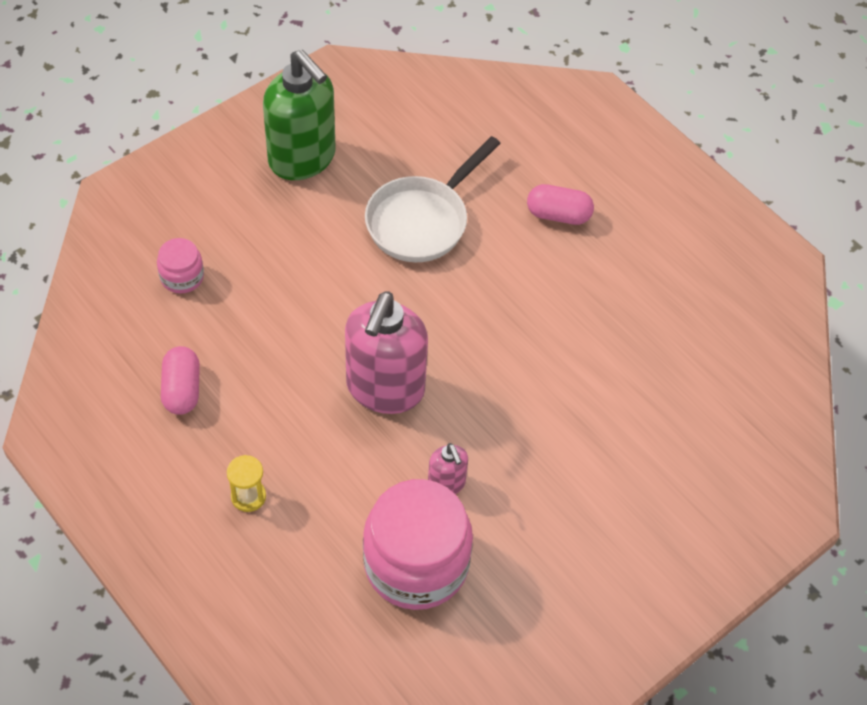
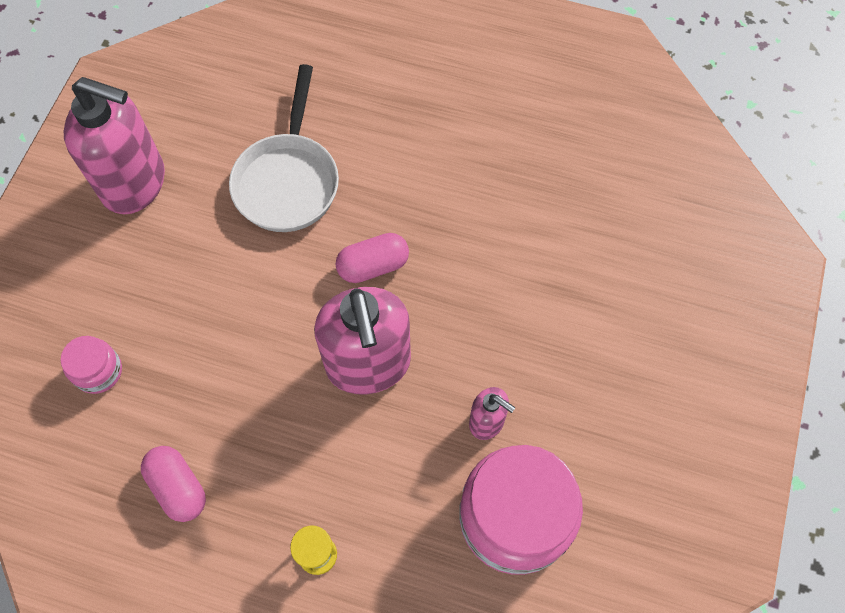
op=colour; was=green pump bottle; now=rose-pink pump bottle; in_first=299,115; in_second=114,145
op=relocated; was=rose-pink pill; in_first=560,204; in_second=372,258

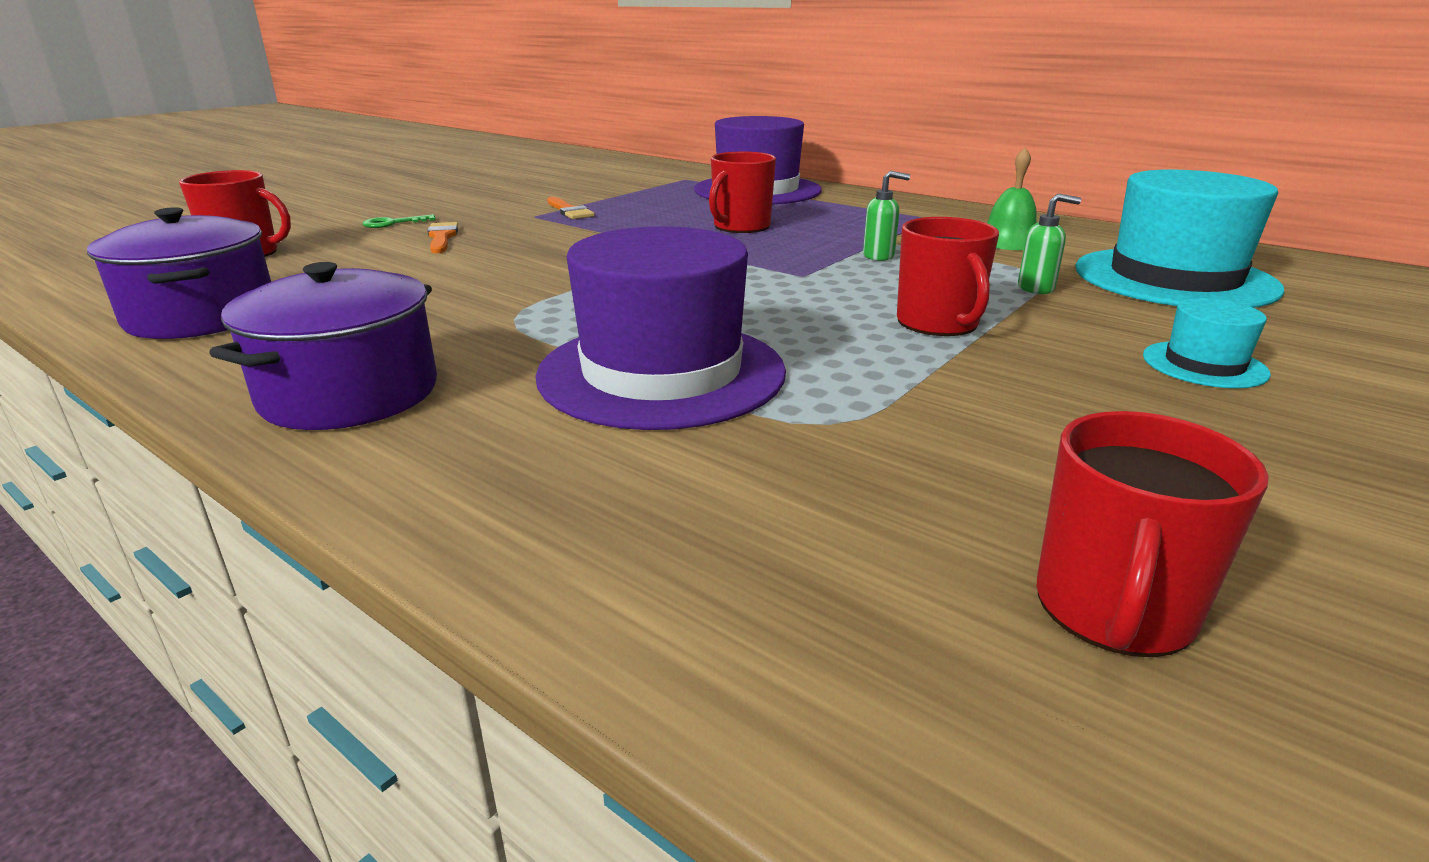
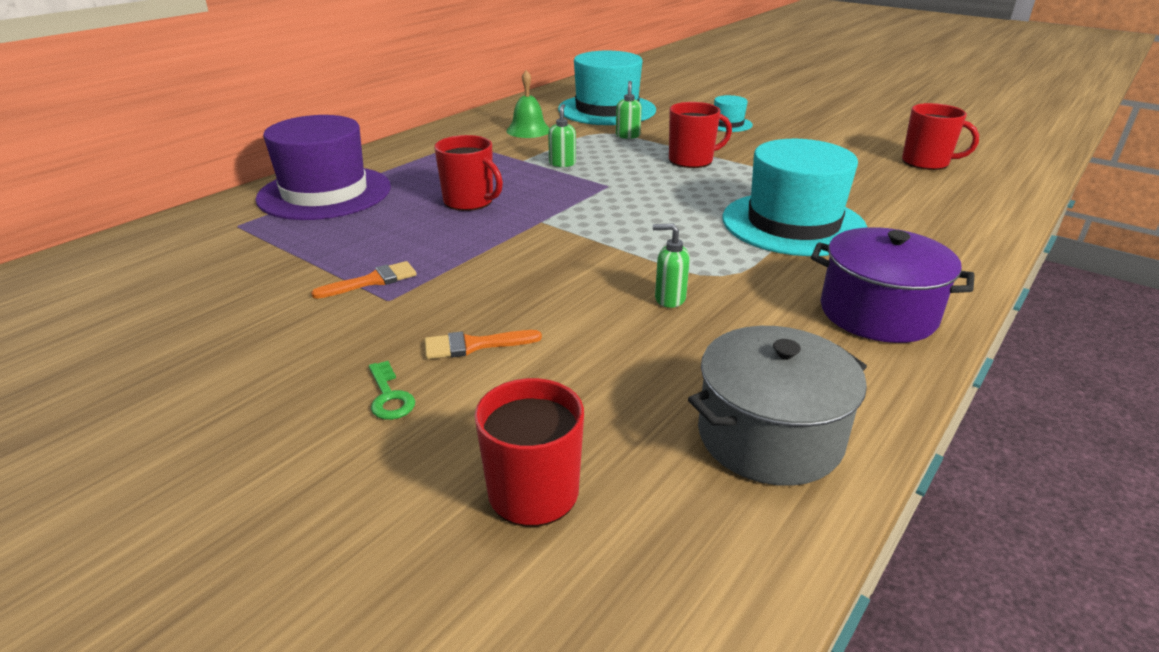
op=colour; was=royal purple stockpot; now=grey stockpot; in_first=179,273; in_second=777,406
op=colour; was=royal purple tall hat; now=turquoise tall hat; in_first=660,328; in_second=795,197
op=appeared; now=green pump bottle; in_second=671,265

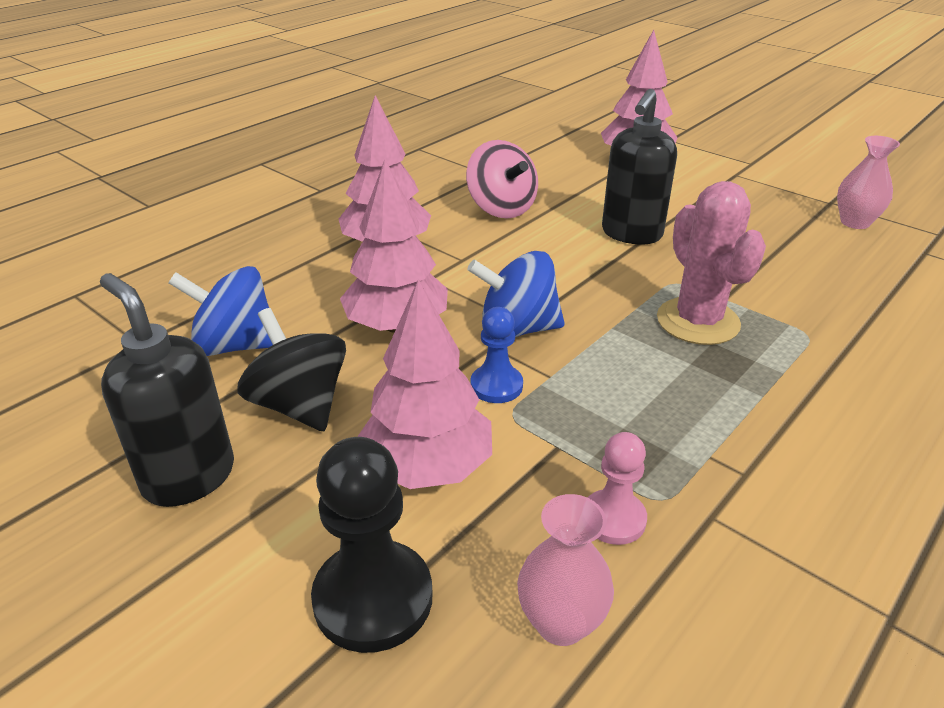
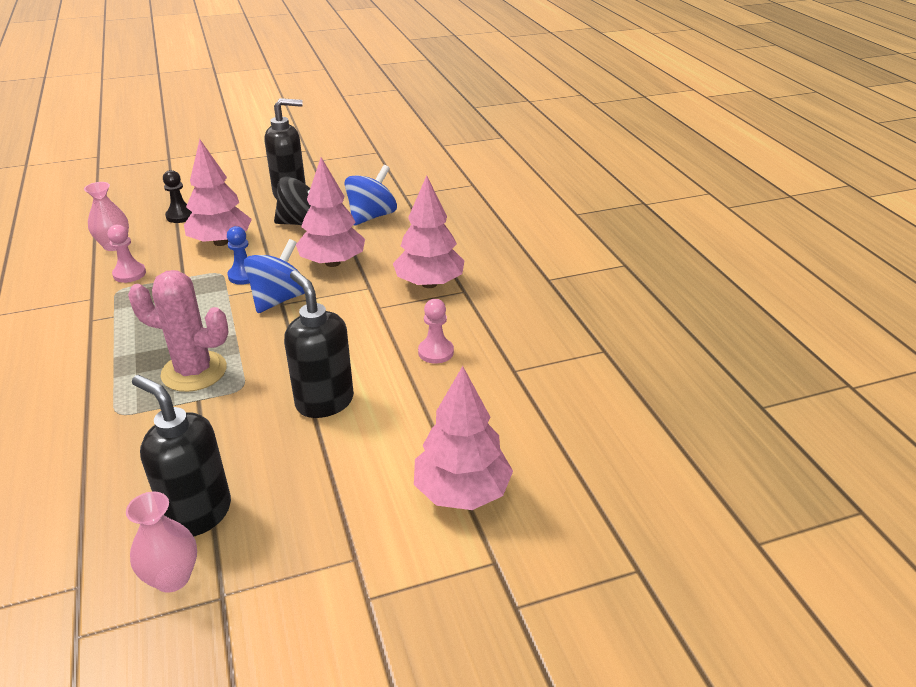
op=exchanged; was=rose-pink spinning top; now=rose-pink game pawn; in_first=502,179; in_second=436,331
op=size; was=jet-black game pawn; in_first=371,545; in_second=177,196; ratio=0.59
op=appeared; now=jet-black pump bottle; in_second=181,455

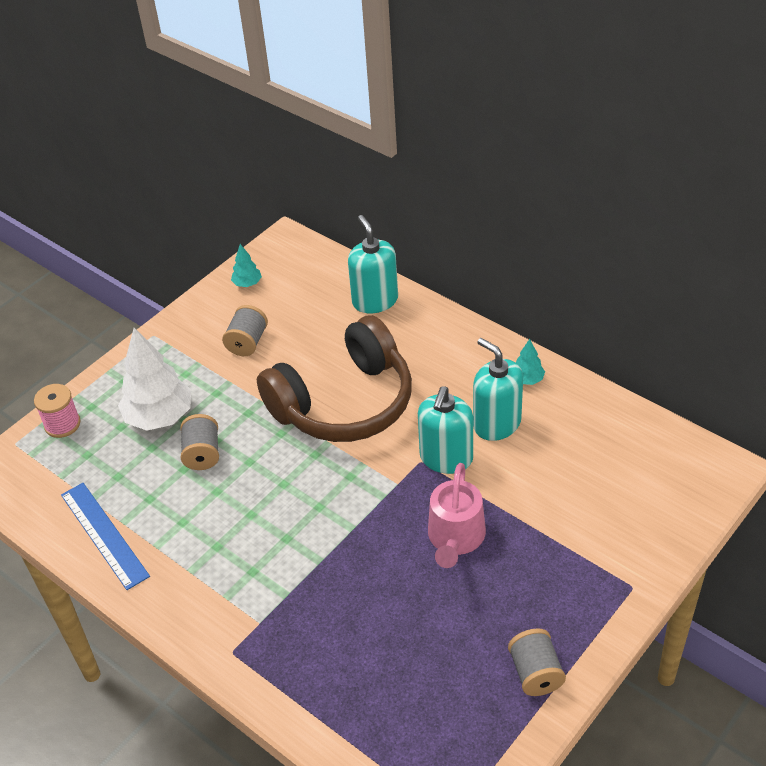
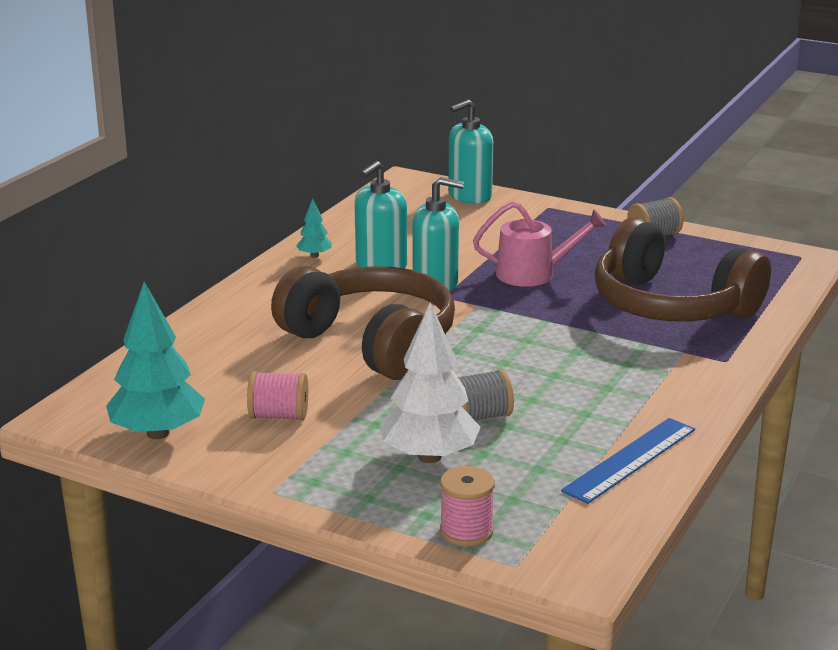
op=relocated; was=turquoise pump bottle; in_first=373,264; in_second=470,152
op=size; was=turquoise toy tree; in_first=246,265; in_second=155,360; ratio=2.15
op=colour; was=grey spool; now=rose-pink spool; in_first=245,330; in_second=277,395
op=appeared; now=russet over-ear headphones; in_second=683,269

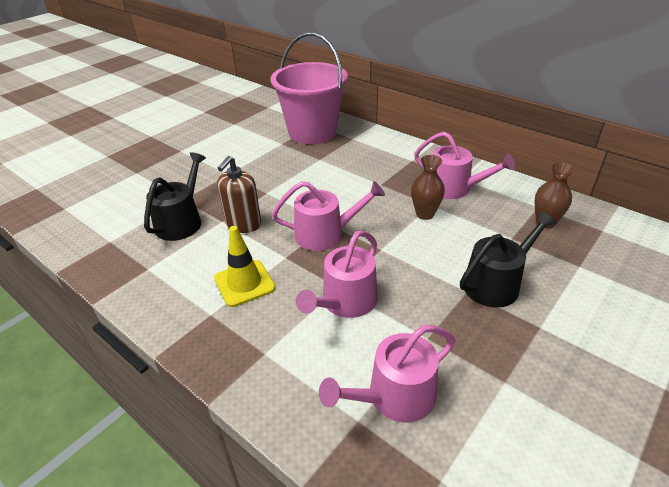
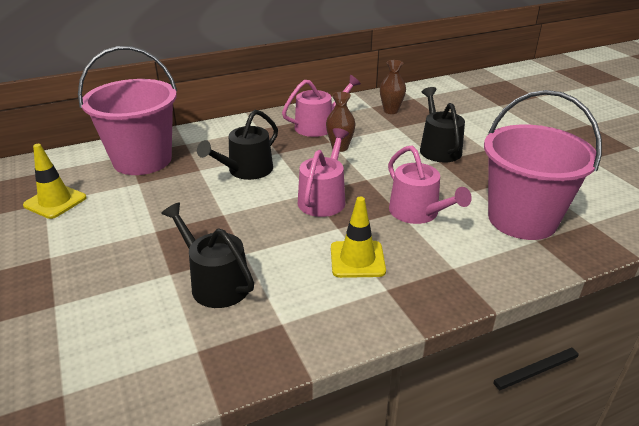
op=missing; was=russet pump bottle; in_first=239,194
op=exchanged; was=rose-pink sprinkling can; now=rose-pink sand bucket; in_first=387,373; in_second=543,165
op=appeared; now=jet-black sprinkling can; in_second=237,145
op=appeared; now=golden safety cone; in_second=55,181

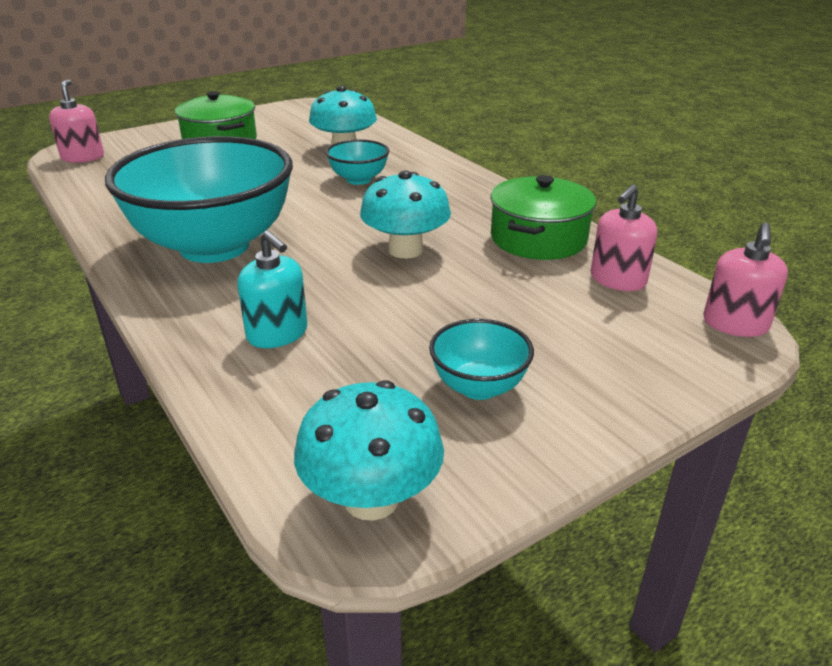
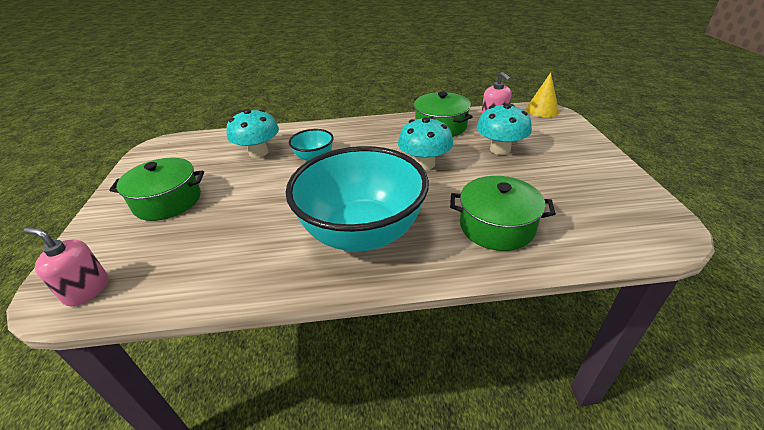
op=exchanged; was=rose-pink pump bottle; now=golden solid cone; in_first=745,280; in_second=542,95
op=exchanged; was=turquoise pump bottle; now=green stockpot; in_first=272,289; in_second=503,213
op=missing; was=turquoise serving bowl; in_first=481,359
op=relocated; was=turquoise mushroom; in_first=369,450; in_second=504,129

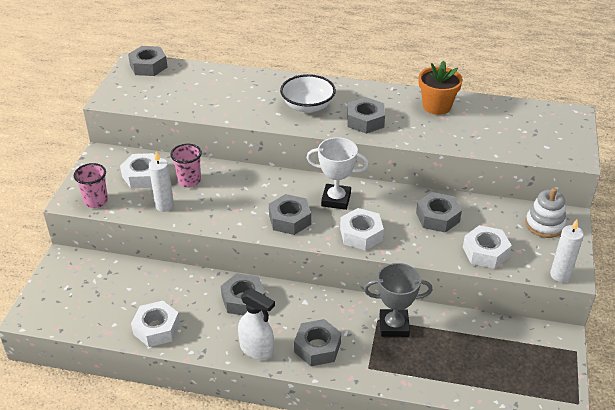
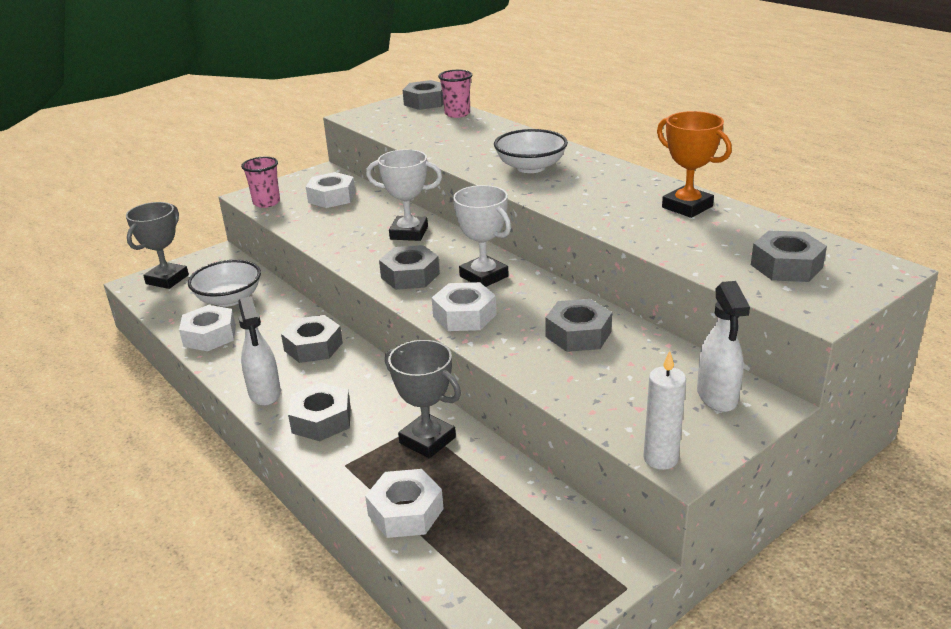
op=exchanged; was=orange-coloured potted plant; now=orange-coloured prize cup; in_first=441,88; in_second=694,164
op=relocated; was=grey hex nut; in_first=366,115; in_second=789,256
op=relocated; was=rose-pink cup; in_first=186,165; in_second=455,94
op=missing; was=white candle; in_first=161,181
op=exchanged; was=white ring stacker; now=white spray bottle; in_first=545,213; in_second=723,346
op=relocated; was=white hex nut; in_first=487,247; in_second=404,503
op=appeared; now=white prize cup; in_second=404,195
op=appeared; now=grey prize cup; in_second=157,245
op=appeared; now=white serving bowl; in_second=224,283

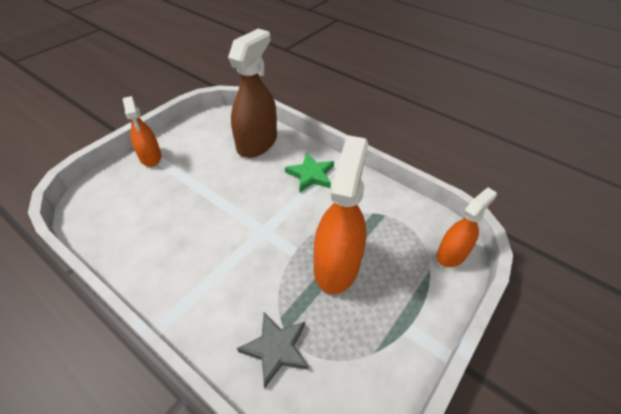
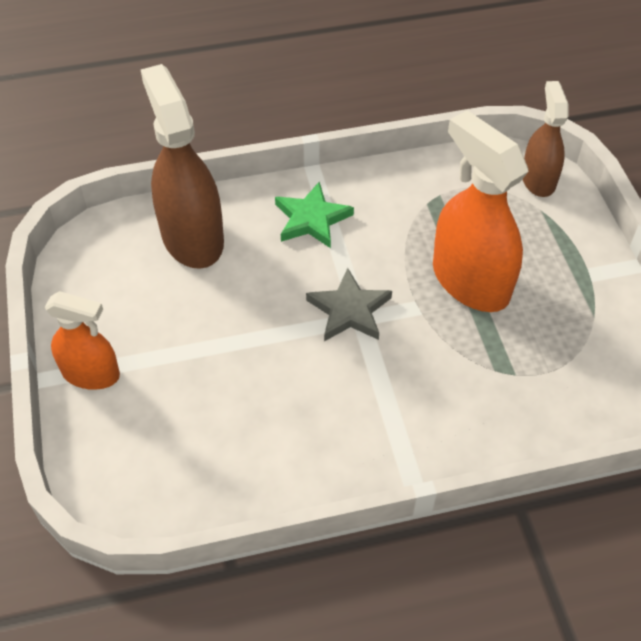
op=colour; was=orange-coloured spray bottle; now=russet spray bottle; in_first=466,227; in_second=545,139
op=relocated; was=grey star shape; in_first=273,350; in_second=349,304

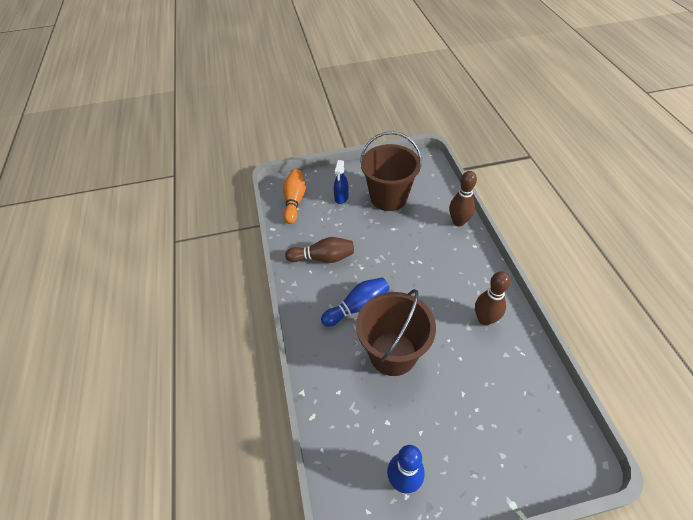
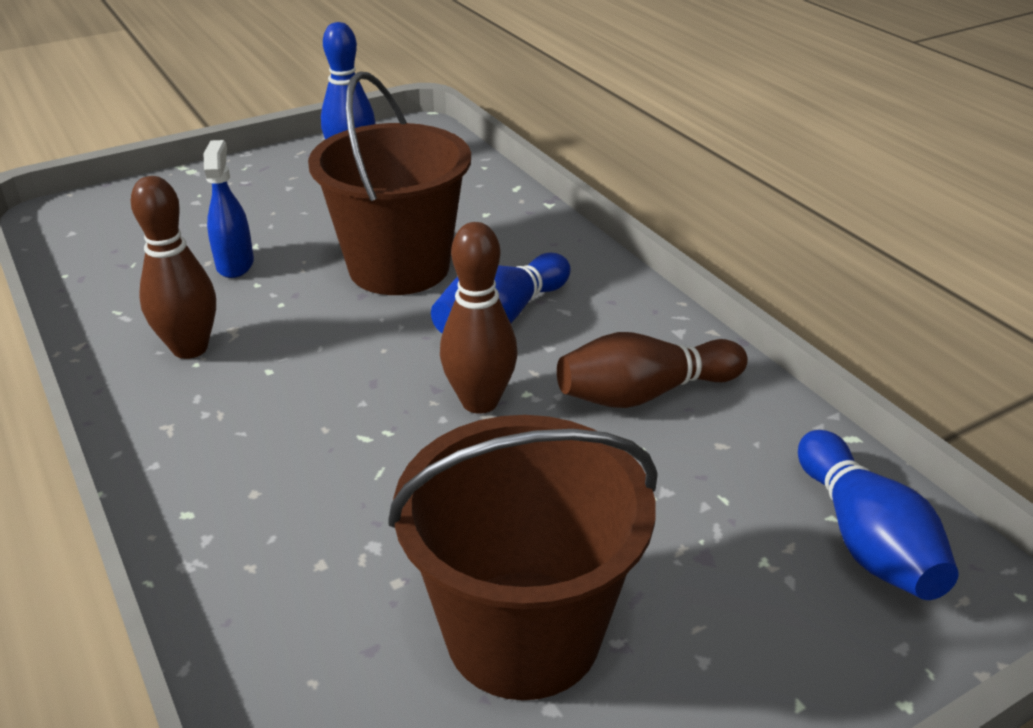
op=relocated; was=blue spray bottle; in_first=341,182; in_second=229,209
op=colour; was=orange-coloured bowling pin; now=blue bowling pin; in_first=294,196; in_second=878,515
op=relocated; was=russet bowling pin; in_first=463,198; in_second=479,318

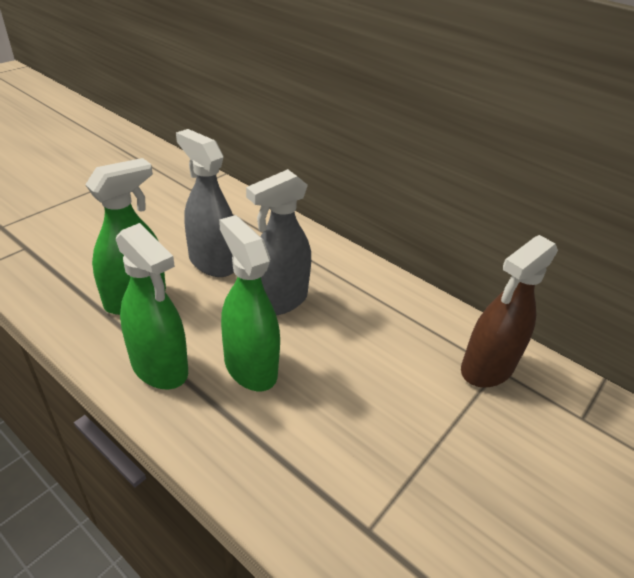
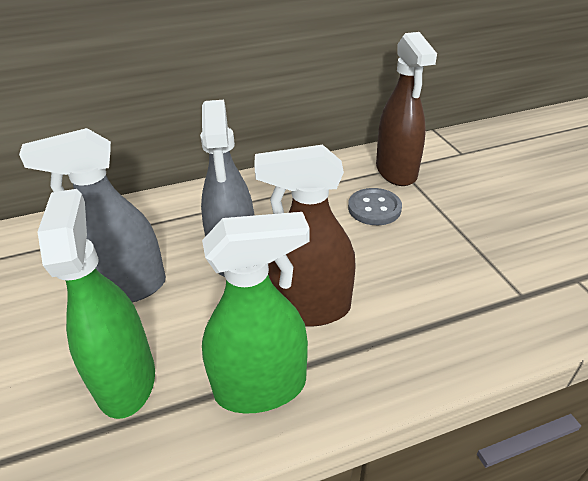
op=colour; was=green spray bottle; now=russet spray bottle; in_first=249,303; in_second=305,236
op=appeared; now=grey sewing button; in_second=375,206

